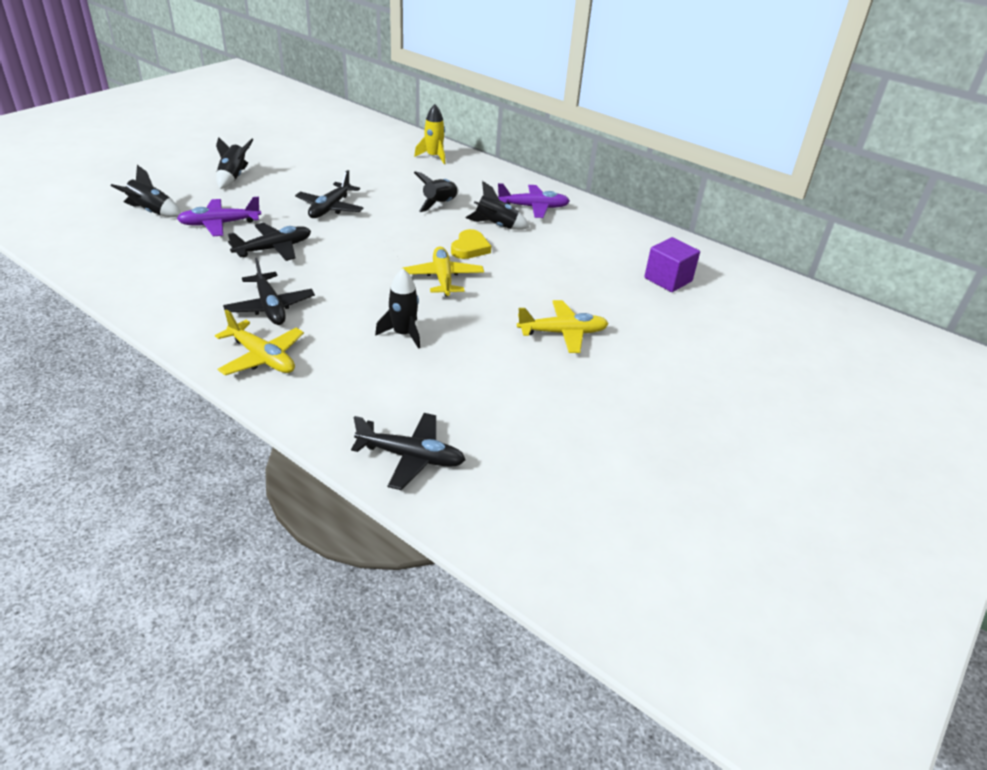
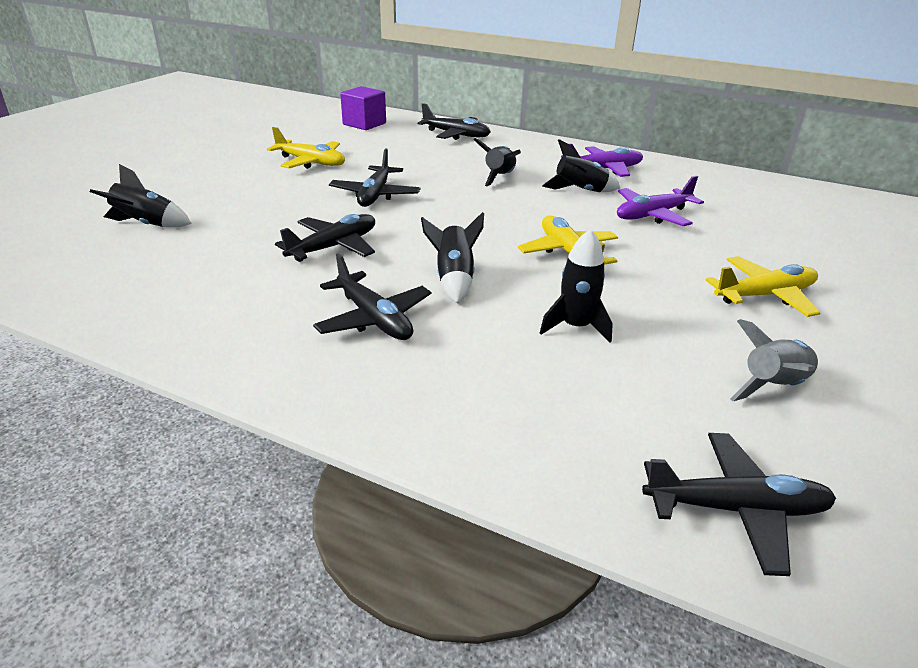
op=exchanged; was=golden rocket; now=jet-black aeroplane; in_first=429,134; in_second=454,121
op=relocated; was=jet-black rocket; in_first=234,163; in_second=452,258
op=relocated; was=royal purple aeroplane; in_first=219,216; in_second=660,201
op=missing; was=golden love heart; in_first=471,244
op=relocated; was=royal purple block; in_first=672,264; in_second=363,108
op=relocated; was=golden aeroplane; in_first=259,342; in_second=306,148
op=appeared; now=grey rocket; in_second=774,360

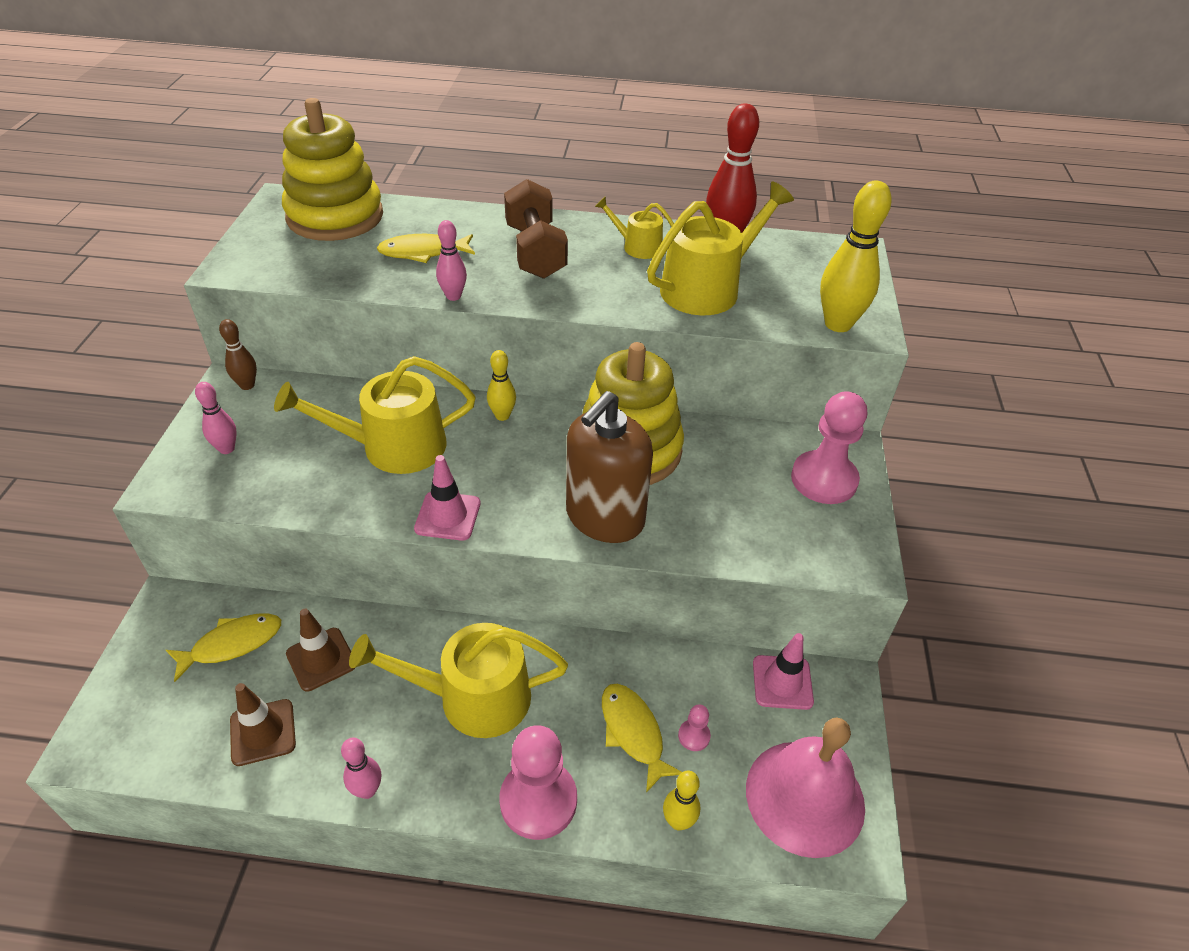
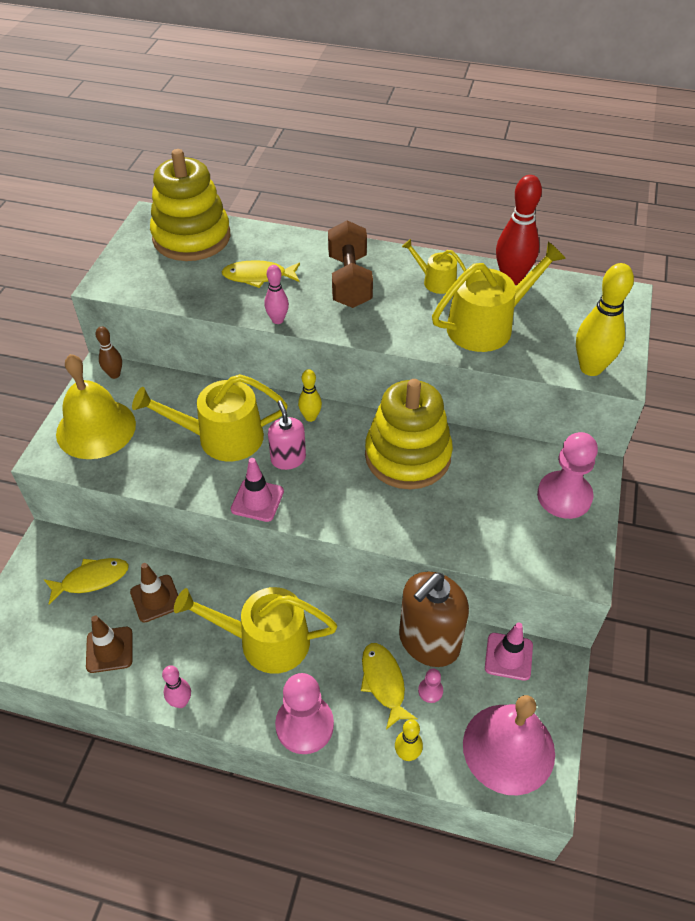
op=exchanged; was=rose-pink bowling pin; now=golden hand bell; in_first=216,418; in_second=96,406
op=relocated; was=russet pump bottle; in_first=609,467; in_second=434,619
op=appeared; now=rose-pink pump bottle; in_second=287,435

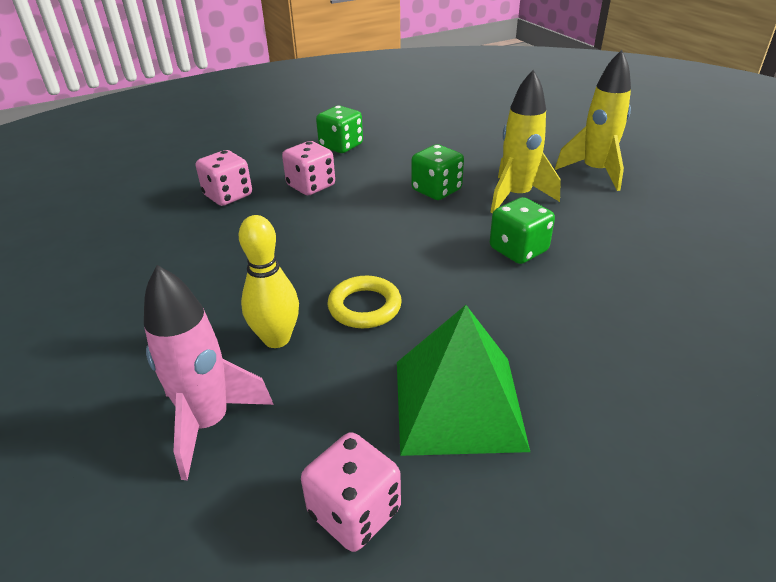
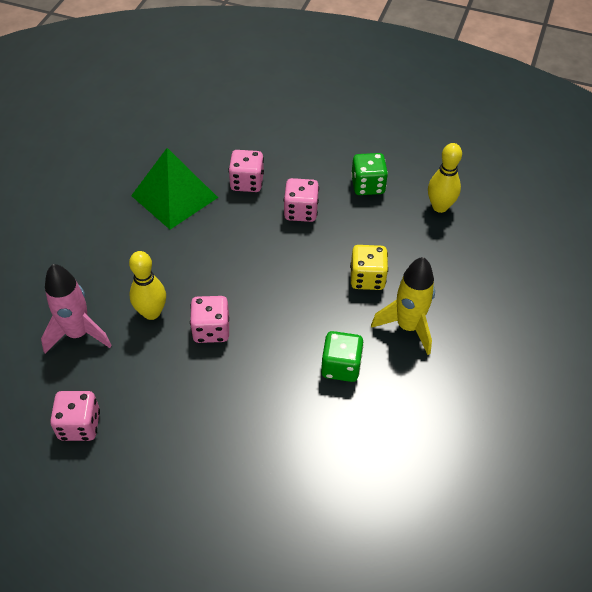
op=missing; was=golden rocket; in_first=593,120
op=colour; was=green die; now=golden die; in_first=437,172; in_second=369,267
op=exchanged; was=golden torus; now=rose-pink die; in_first=365,302; in_second=209,319
op=relocated; was=green pyramid shape; in_first=463,380; in_second=174,189
op=appeared; now=golden bowling pin; in_second=445,178

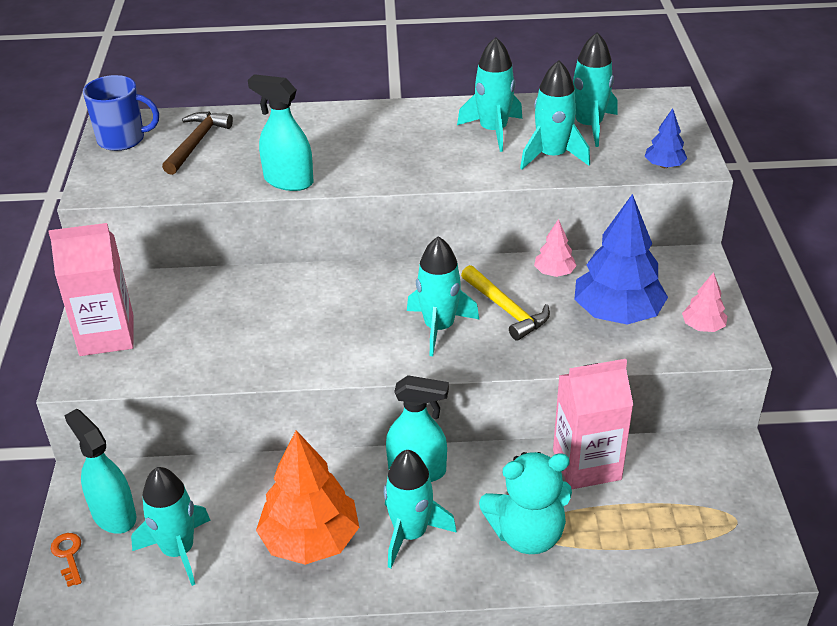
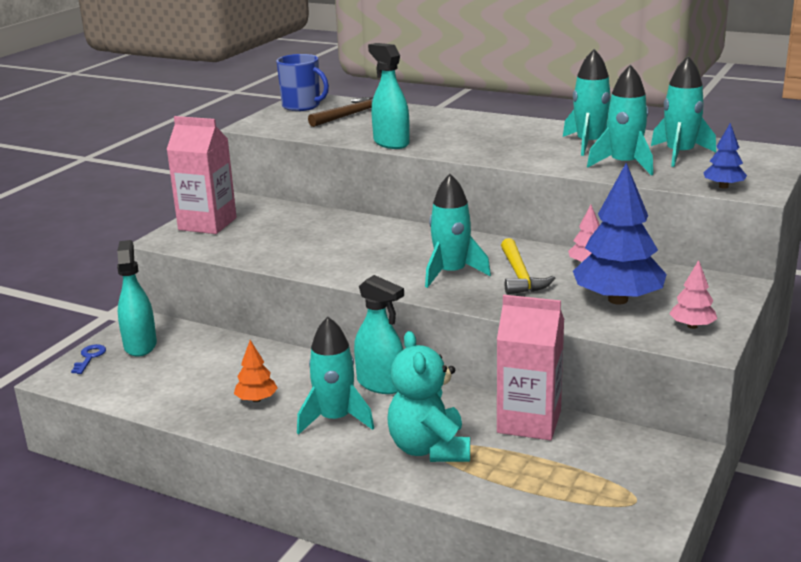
op=size; was=orange-coloured toy tree; in_first=307,497; in_second=256,371; ratio=0.48
op=spun; was=turquoise teddy bear; in_first=525,503; in_second=428,396; clockwise=60
op=missing; was=turquoise rocket; in_first=171,526
op=colour; was=orange-coloured key; now=blue key; in_first=66,560; in_second=88,359

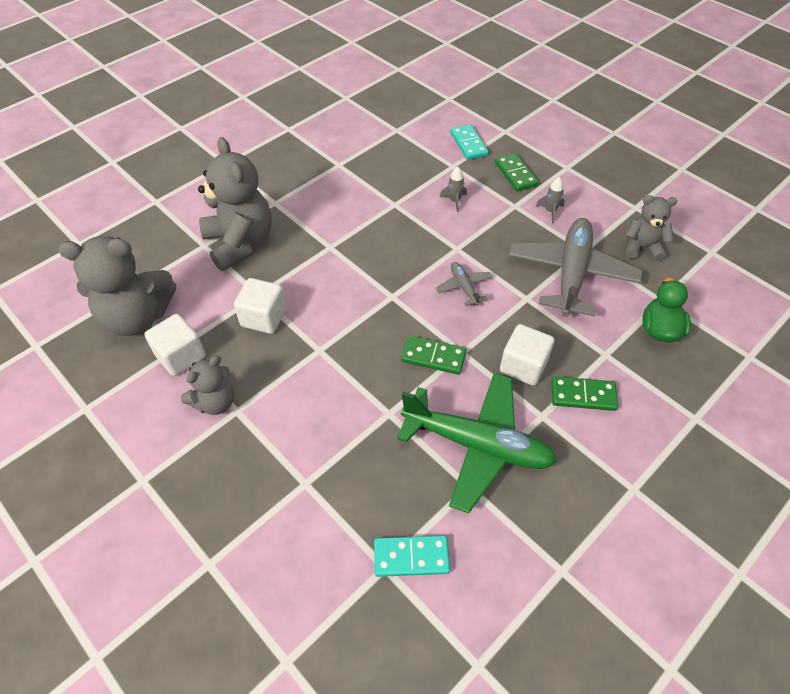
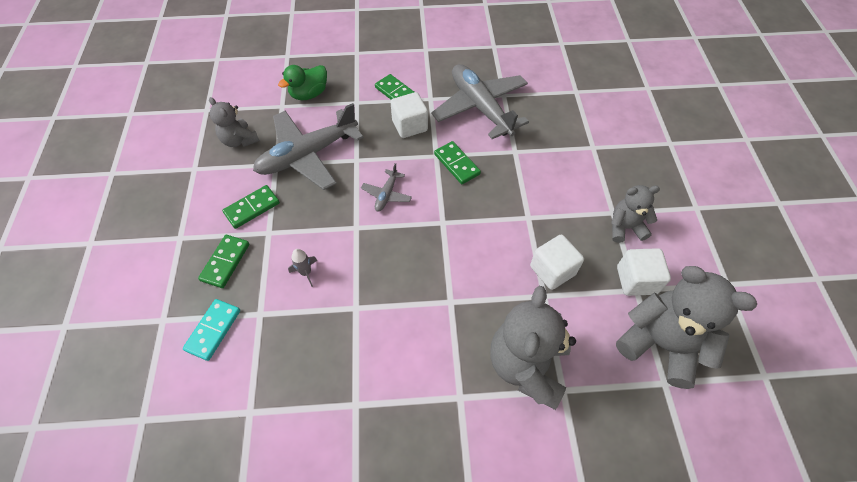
op=exchanged; was=grey rocket; now=green domino; in_first=550,200; in_second=251,207
op=colour; was=green aeroplane; now=grey aeroplane; in_first=477,443; in_second=480,101
op=missing; was=turquoise domino; in_first=412,556

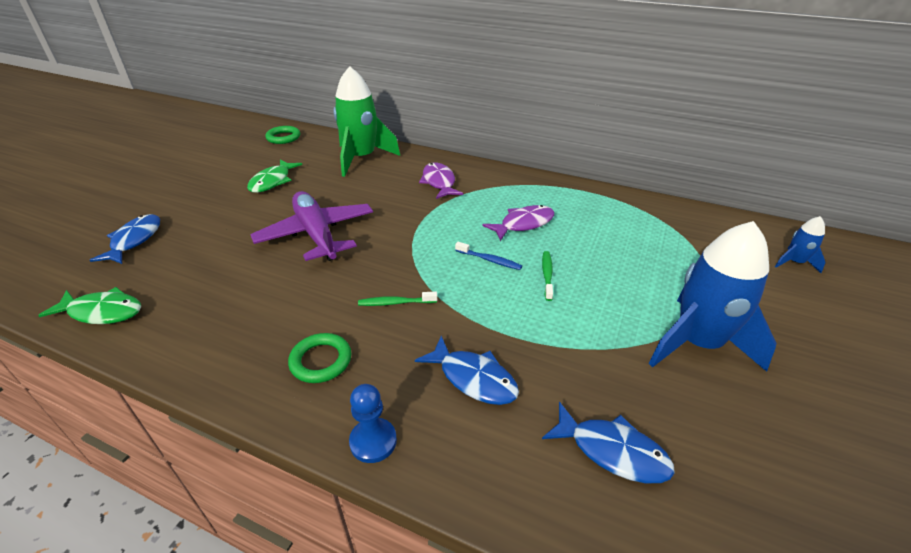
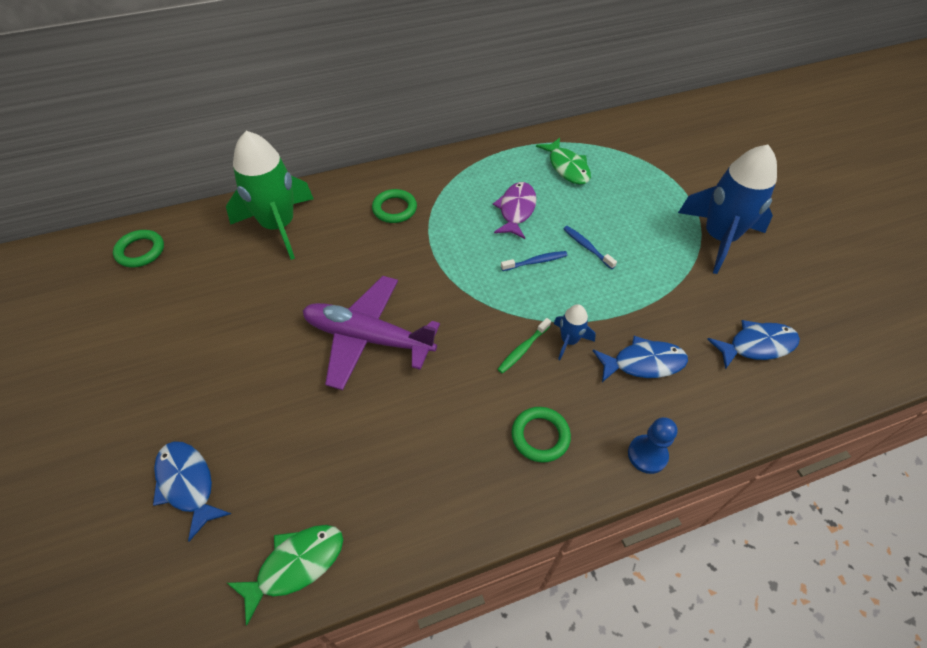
op=relocated; was=green fish; in_first=274,176; in_second=563,161
op=exchanged; was=royal purple fish; now=green torus; in_first=441,181; in_second=394,206
op=relocated; was=blue rocket; in_first=800,244; in_second=574,332
op=colour; was=green tooth brush; now=blue tooth brush; in_first=547,276; in_second=590,247

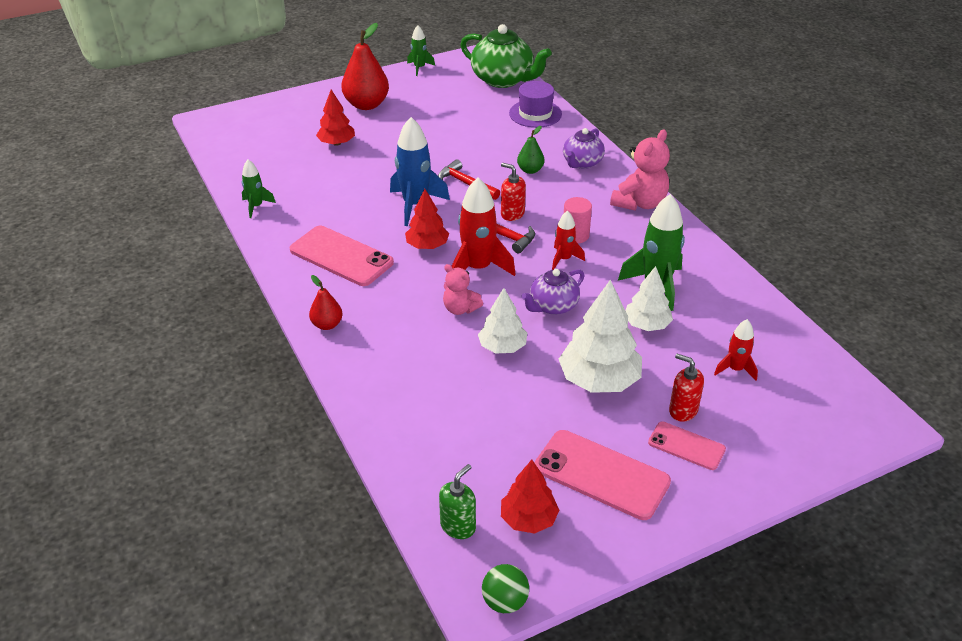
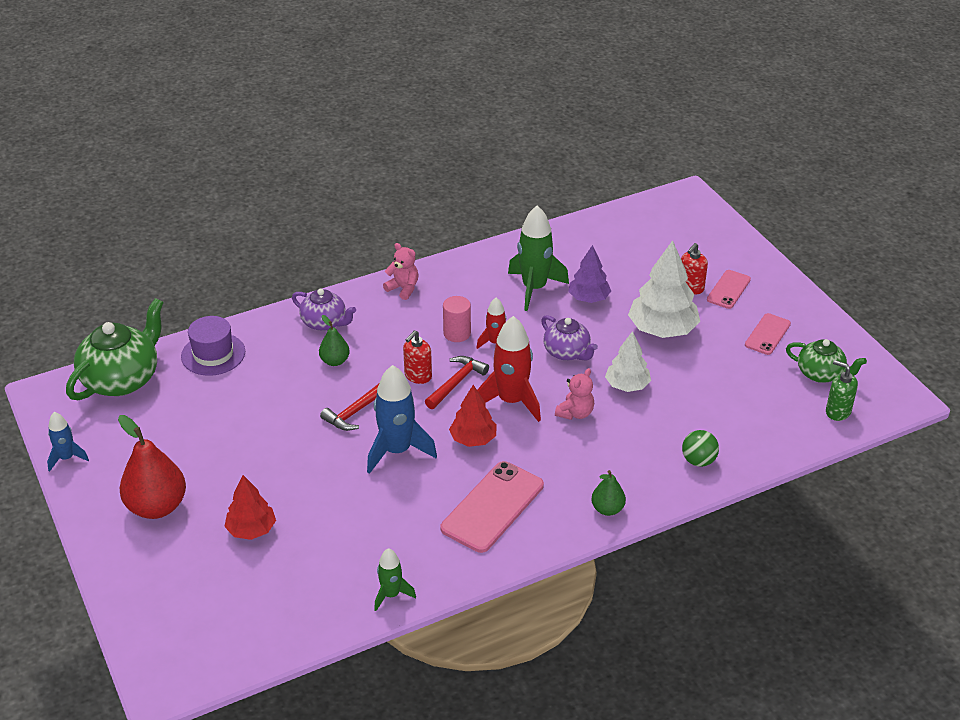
op=colour; was=green rocket; now=blue rocket; in_first=421,50; in_second=68,442
op=size; was=rose-pink teddy bear; in_first=640,170; in_second=400,271; ratio=0.62
op=colour; was=white toy tree; now=royal purple toy tree; in_first=649,298; in_second=589,274
op=colour; was=scarlet pear fruit; now=green pear fruit; in_first=326,302; in_second=608,493
op=missing; was=scarlet rocket; in_first=736,350
op=size; was=rose-pink smartphone; in_first=602,475; in_second=768,334; ratio=0.58
op=exchanged; was=scarlet toy tree; now=green teapot; in_first=530,497; in_second=826,361
op=relocated; was=green ball; in_first=505,588; in_second=700,448

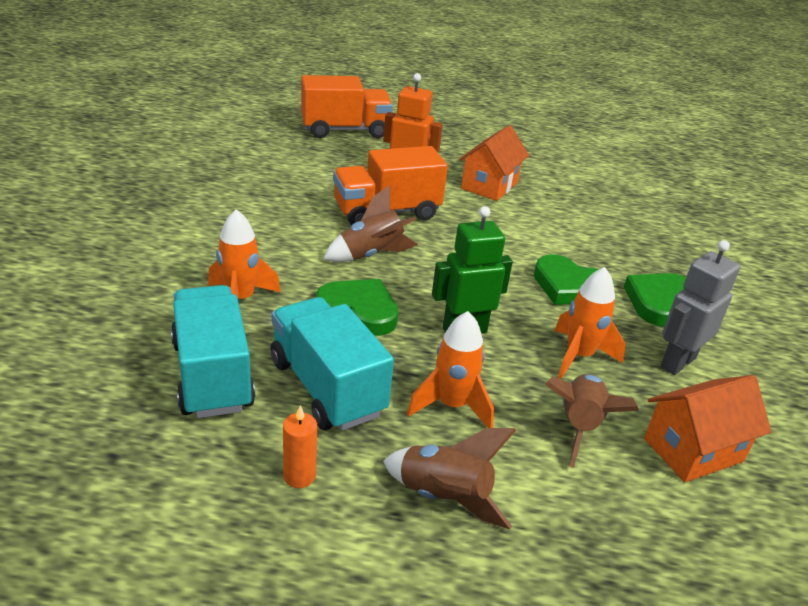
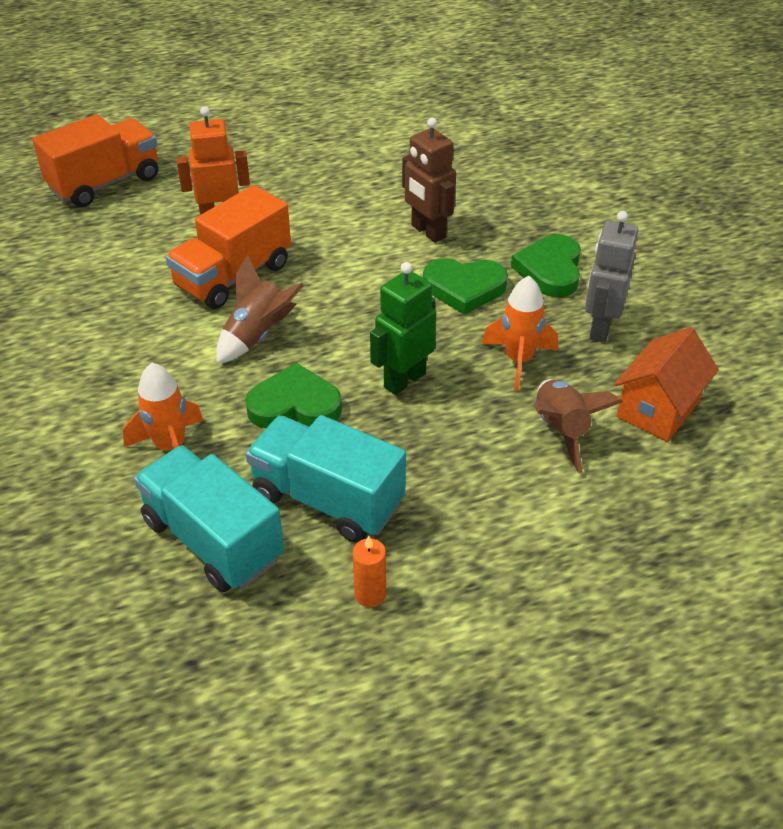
op=missing; was=orange-coloured toy house; in_first=494,163
op=missing; was=orange-coloured rocket; in_first=450,369
op=missing; was=russet rocket; in_first=449,478
op=appeared; now=russet toy robot; in_second=429,180

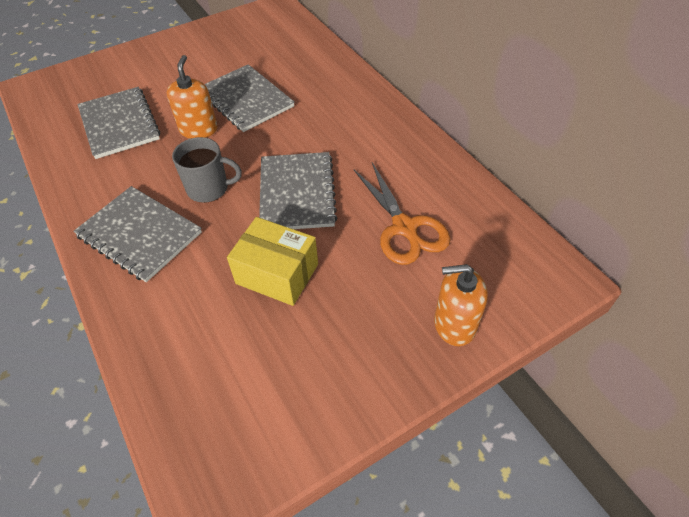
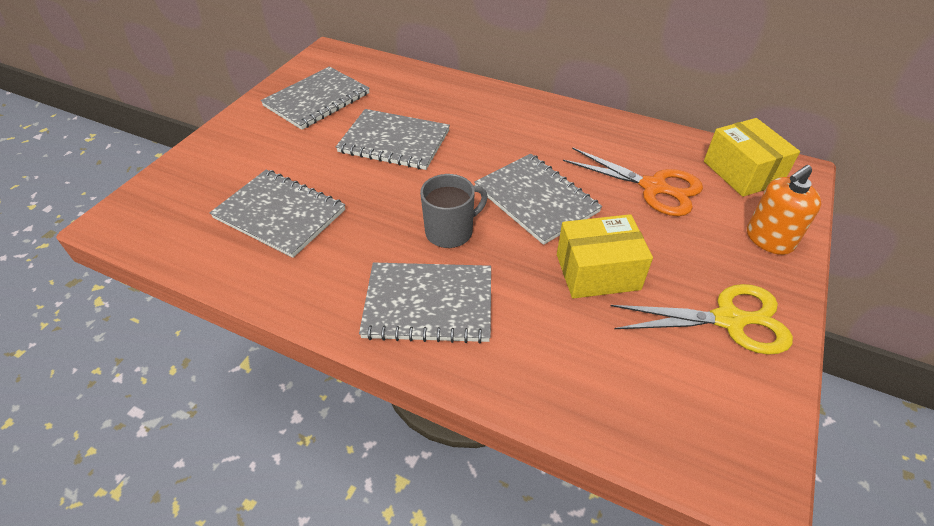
op=missing; was=orange-coloured pump bottle; in_first=192,97
op=appeared; now=grey exercise book; in_second=315,98
op=appeared; now=golden package; in_second=752,157
op=appeared; now=golden shears; in_second=701,319

